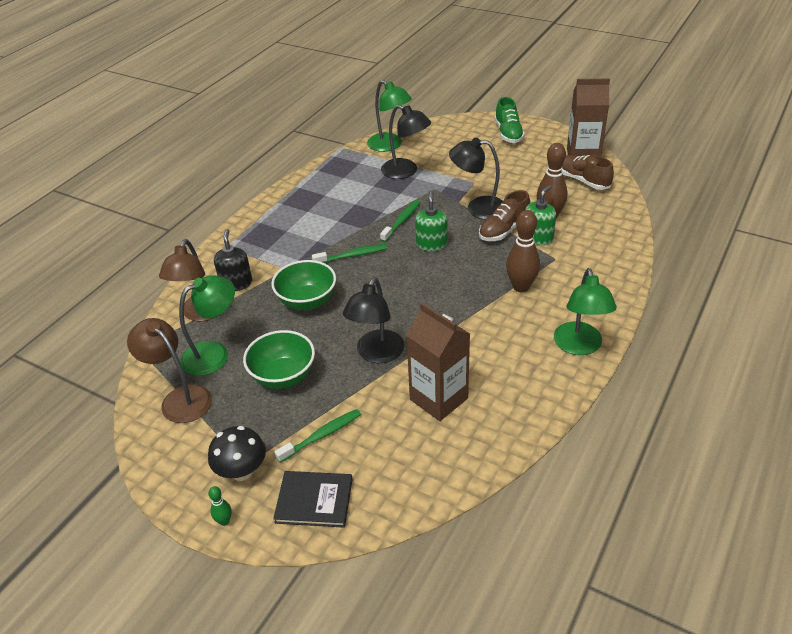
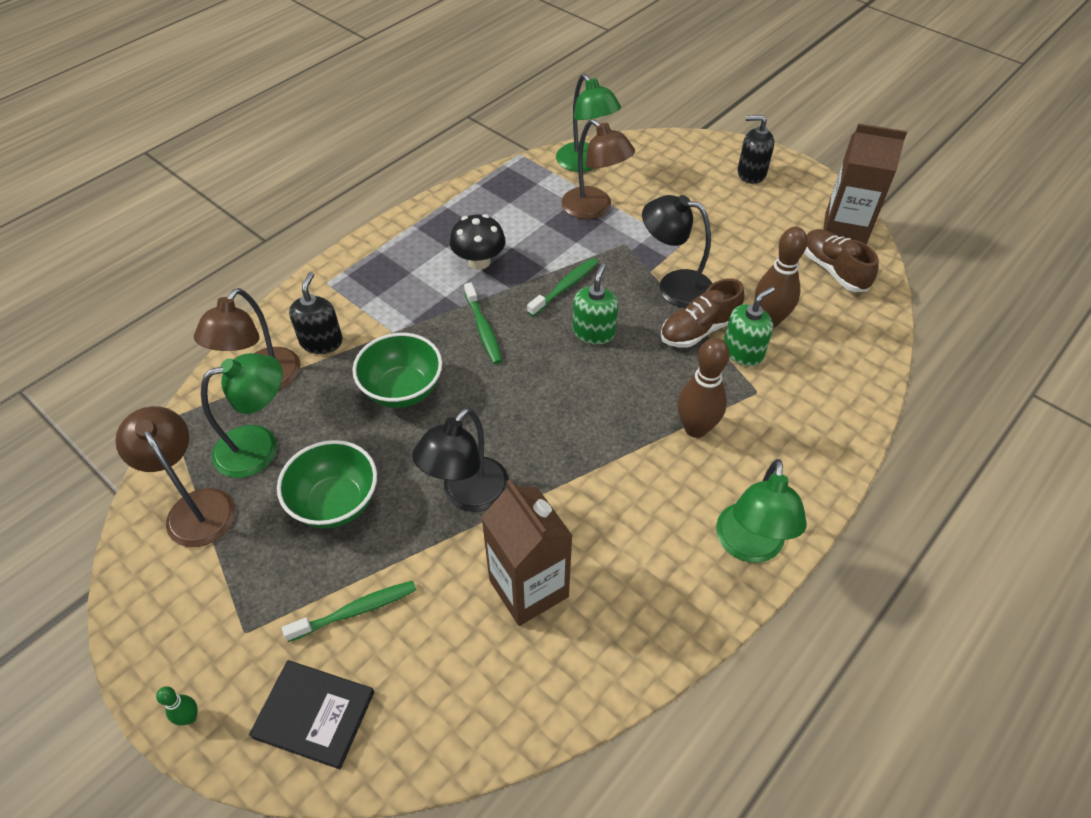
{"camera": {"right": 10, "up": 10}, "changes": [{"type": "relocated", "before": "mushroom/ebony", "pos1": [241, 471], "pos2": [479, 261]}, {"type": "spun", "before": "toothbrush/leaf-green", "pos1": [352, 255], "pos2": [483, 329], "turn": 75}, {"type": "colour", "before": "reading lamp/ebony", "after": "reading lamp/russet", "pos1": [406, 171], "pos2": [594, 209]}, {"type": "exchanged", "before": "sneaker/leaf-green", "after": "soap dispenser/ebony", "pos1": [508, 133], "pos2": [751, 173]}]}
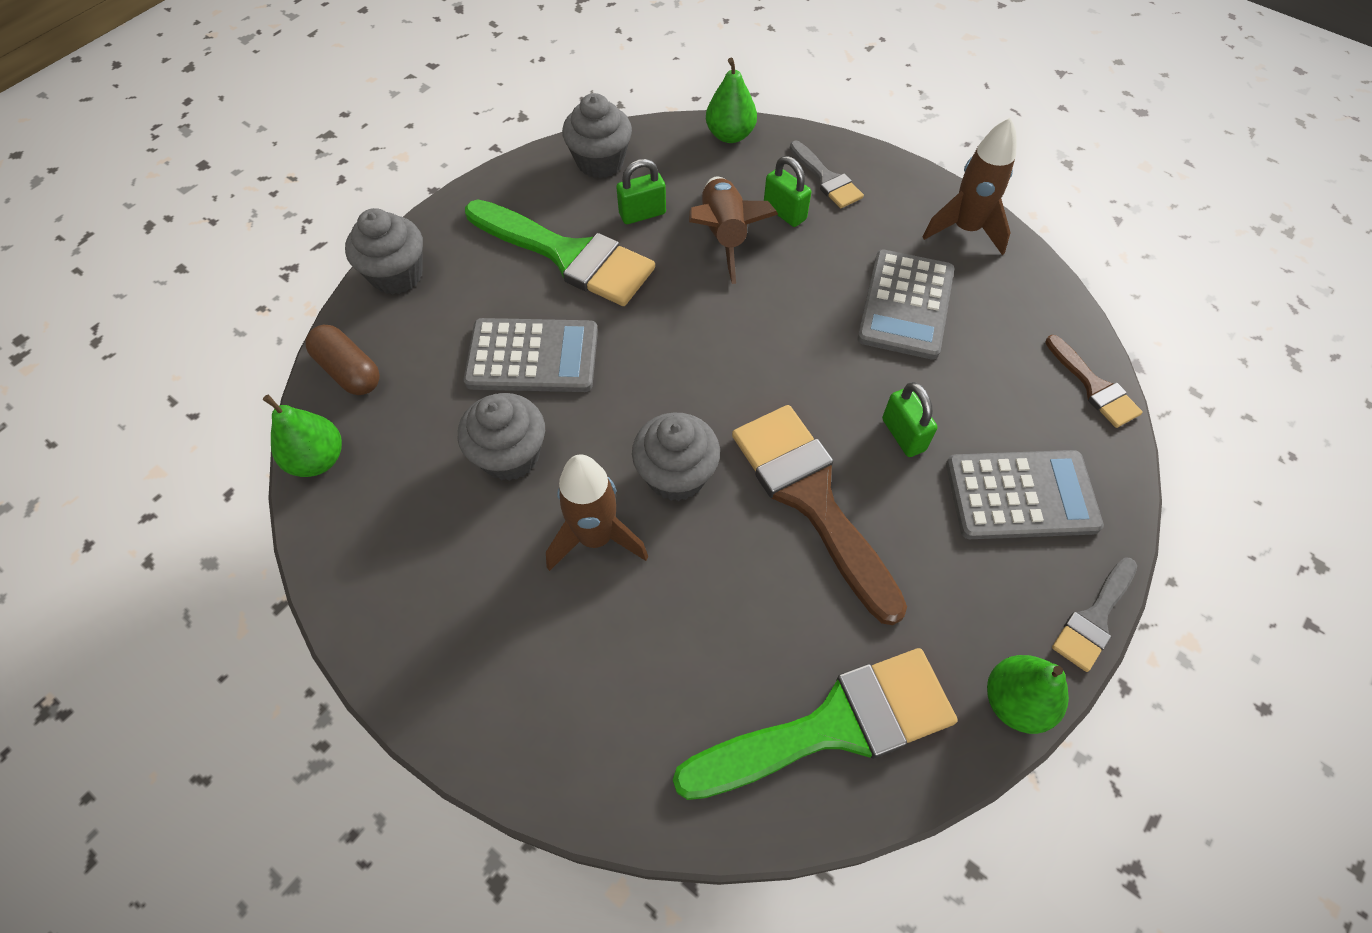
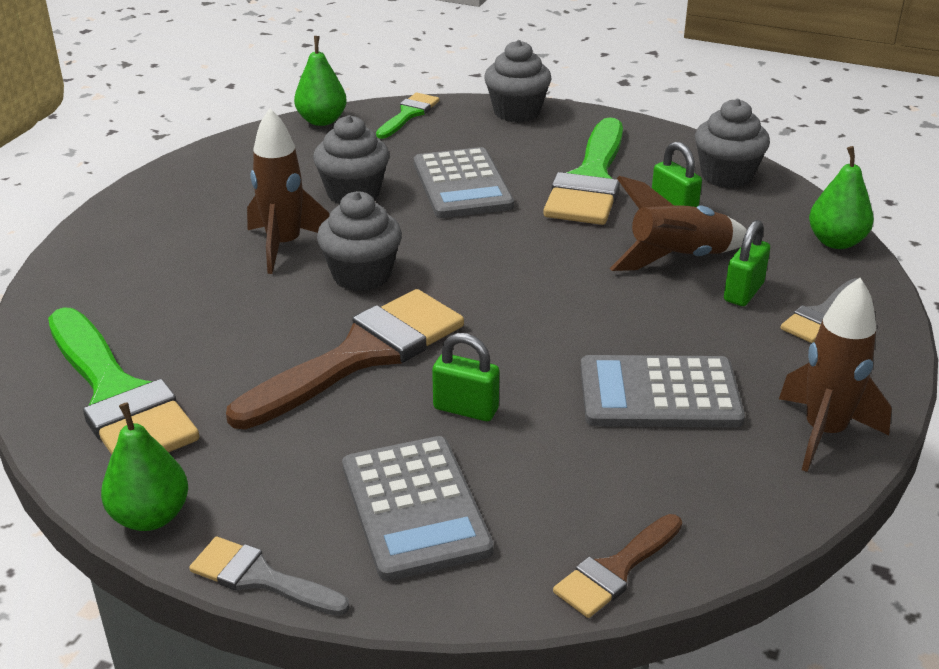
{"camera": {"right": 75, "up": -25}, "changes": [{"type": "exchanged", "before": "pill shape/russet", "after": "paintbrush/leaf-green", "pos1": [349, 371], "pos2": [408, 114]}, {"type": "spun", "before": "padlock/leaf-green", "pos1": [903, 435], "pos2": [465, 409], "turn": 60}]}
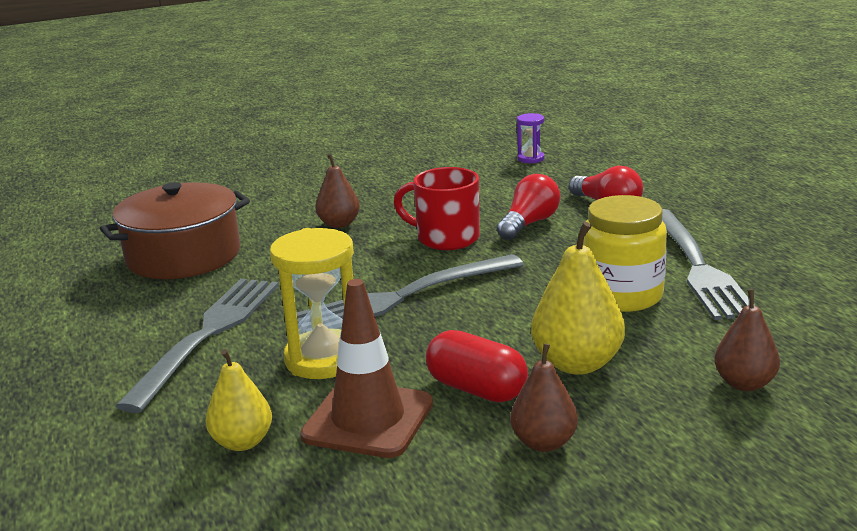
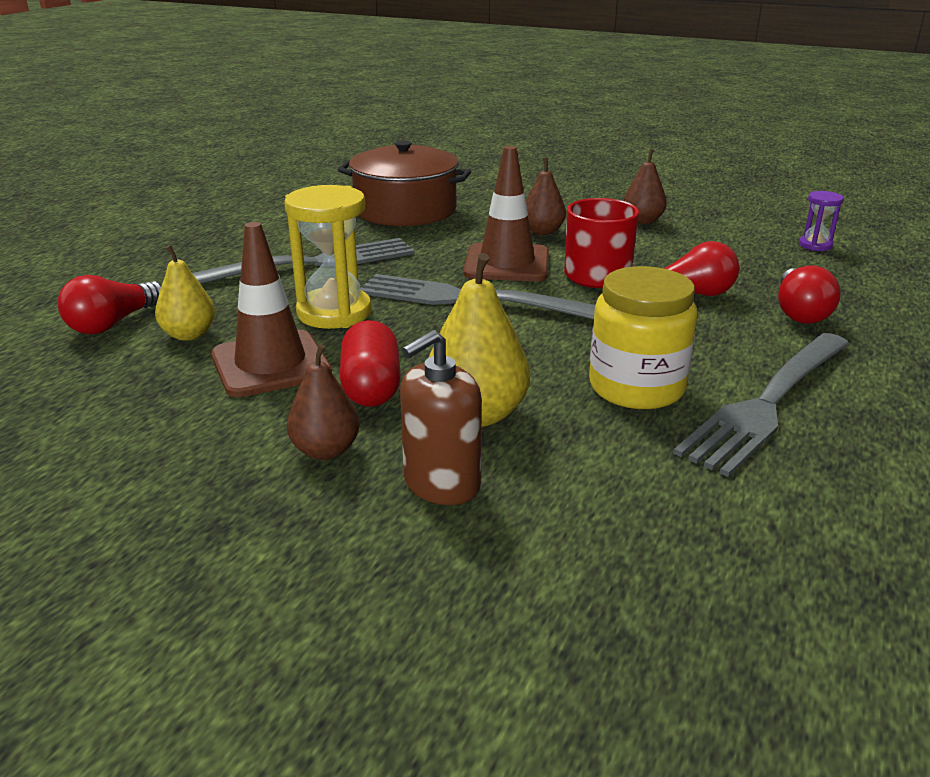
{"camera": {"right": 45, "up": 5}, "changes": [{"type": "appeared", "after": "light bulb/scarlet", "pos2": [113, 323]}, {"type": "appeared", "after": "soap dispenser/russet", "pos2": [441, 483]}, {"type": "appeared", "after": "road cone/russet", "pos2": [507, 263]}, {"type": "relocated", "before": "pear/russet", "pos1": [744, 383], "pos2": [642, 221]}]}
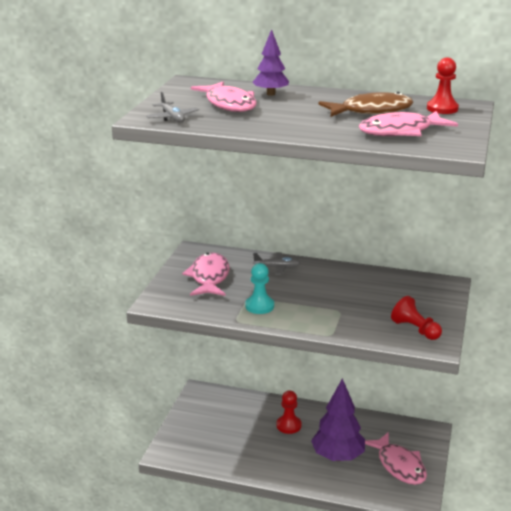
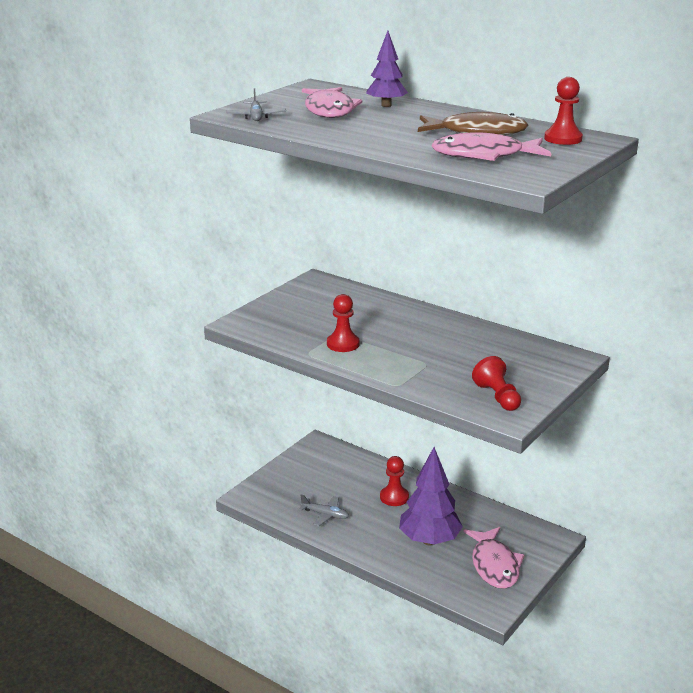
{"camera": {"right": 20, "up": 0}, "changes": [{"type": "relocated", "before": "plane/gray", "pos1": [277, 267], "pos2": [325, 515]}, {"type": "colour", "before": "pawn/aqua", "after": "pawn/scarlet", "pos1": [259, 306], "pos2": [343, 344]}, {"type": "missing", "before": "fish/rose-pink", "pos1": [209, 277]}]}
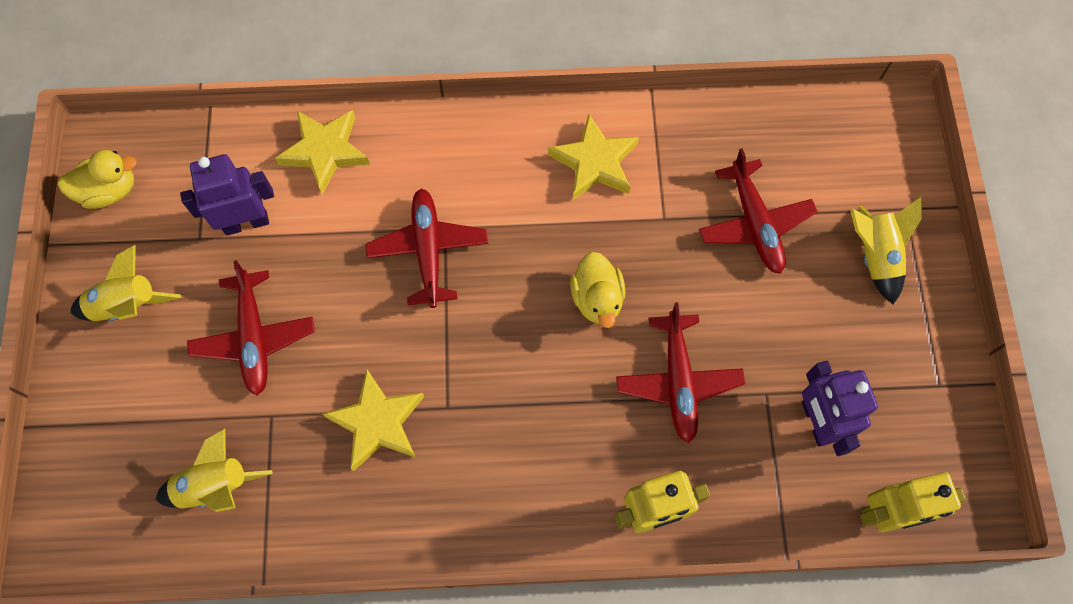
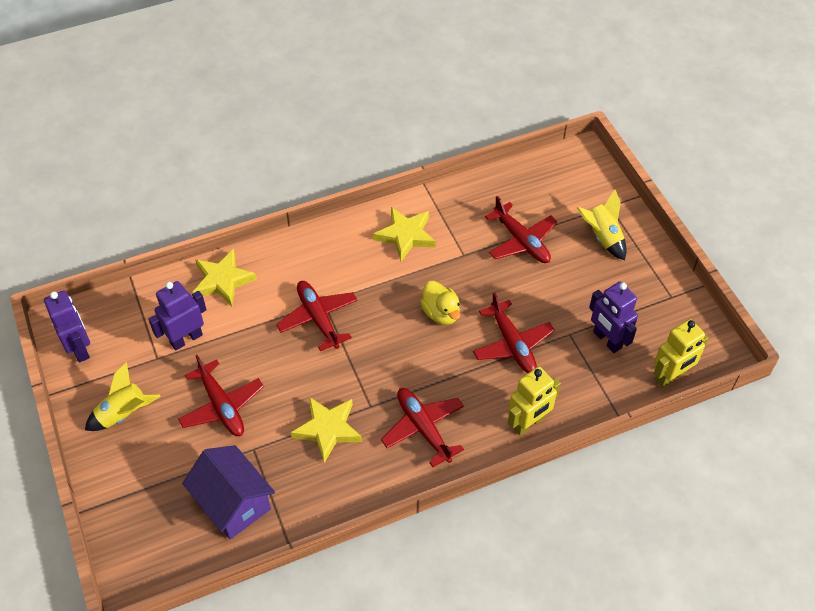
{"camera": {"right": -20, "up": -15}, "changes": [{"type": "exchanged", "before": "toy duck/golden", "after": "toy robot/violet", "pos1": [109, 191], "pos2": [80, 348]}, {"type": "exchanged", "before": "rocket/golden", "after": "toy house/violet", "pos1": [216, 486], "pos2": [233, 503]}, {"type": "appeared", "after": "plane/scarlet", "pos2": [423, 428]}]}
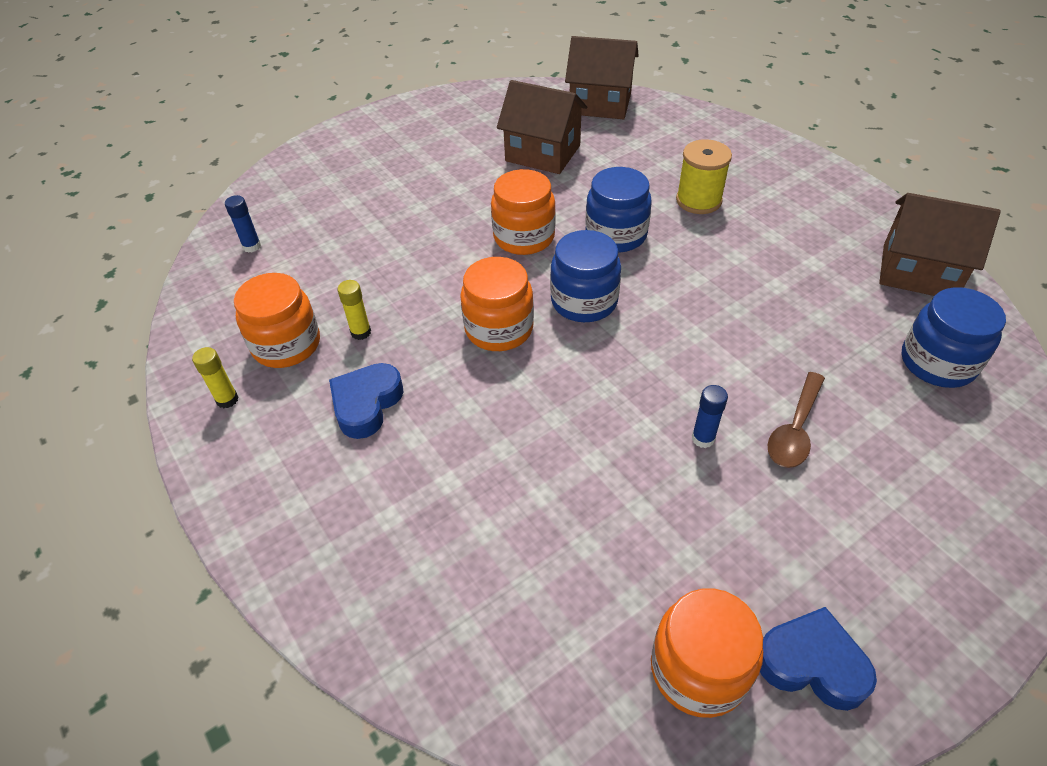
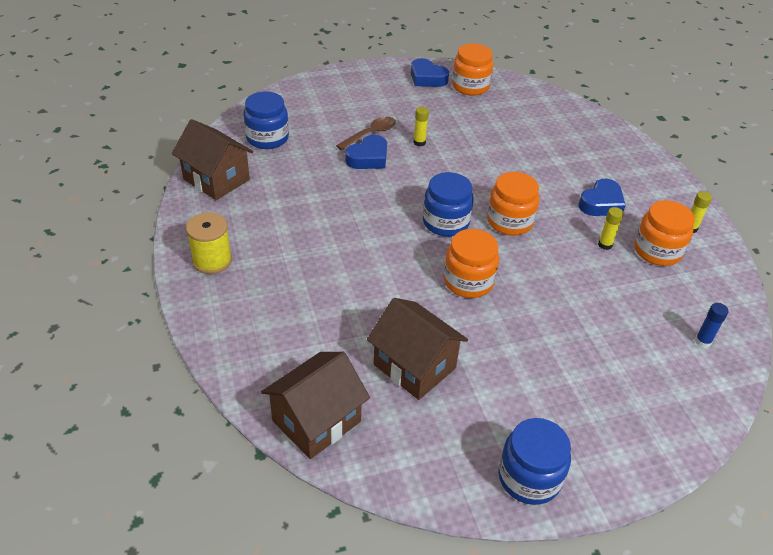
{"camera": {"right": -165, "up": -5}, "changes": [{"type": "relocated", "before": "spool/golden", "pos1": [698, 200], "pos2": [212, 261]}, {"type": "spun", "before": "toy house/russet", "pos1": [600, 103], "pos2": [316, 421], "turn": -75}, {"type": "appeared", "after": "love heart/royal blue", "pos2": [368, 158]}, {"type": "colour", "before": "glue stick/royal blue", "after": "glue stick/golden", "pos1": [703, 438], "pos2": [419, 142]}, {"type": "relocated", "before": "jam jar/royal blue", "pos1": [616, 235], "pos2": [529, 477]}]}
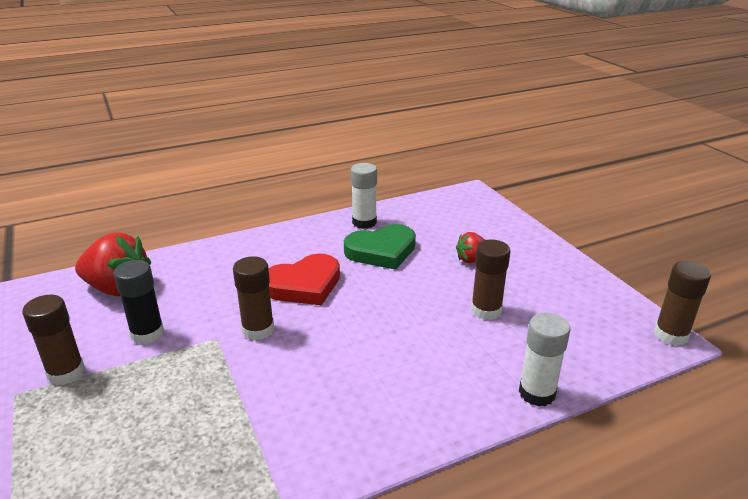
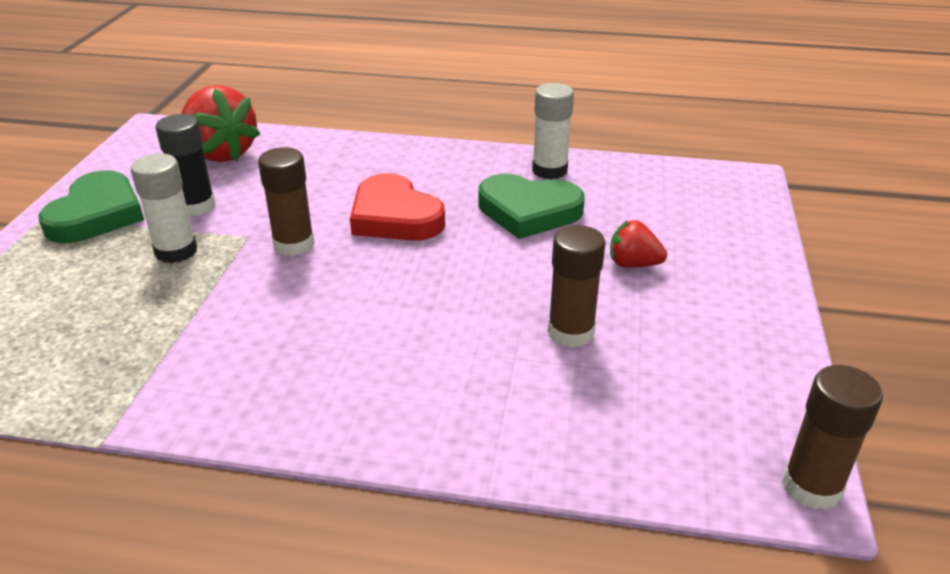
{"camera": {"right": 35, "up": 5}, "changes": [{"type": "exchanged", "before": "glue stick/russet", "after": "love heart/leaf-green", "pos1": [66, 373], "pos2": [97, 214]}, {"type": "relocated", "before": "glue stick/snow-white", "pos1": [537, 393], "pos2": [176, 251]}, {"type": "spun", "before": "love heart/scarlet", "pos1": [304, 285], "pos2": [394, 216], "turn": 45}]}
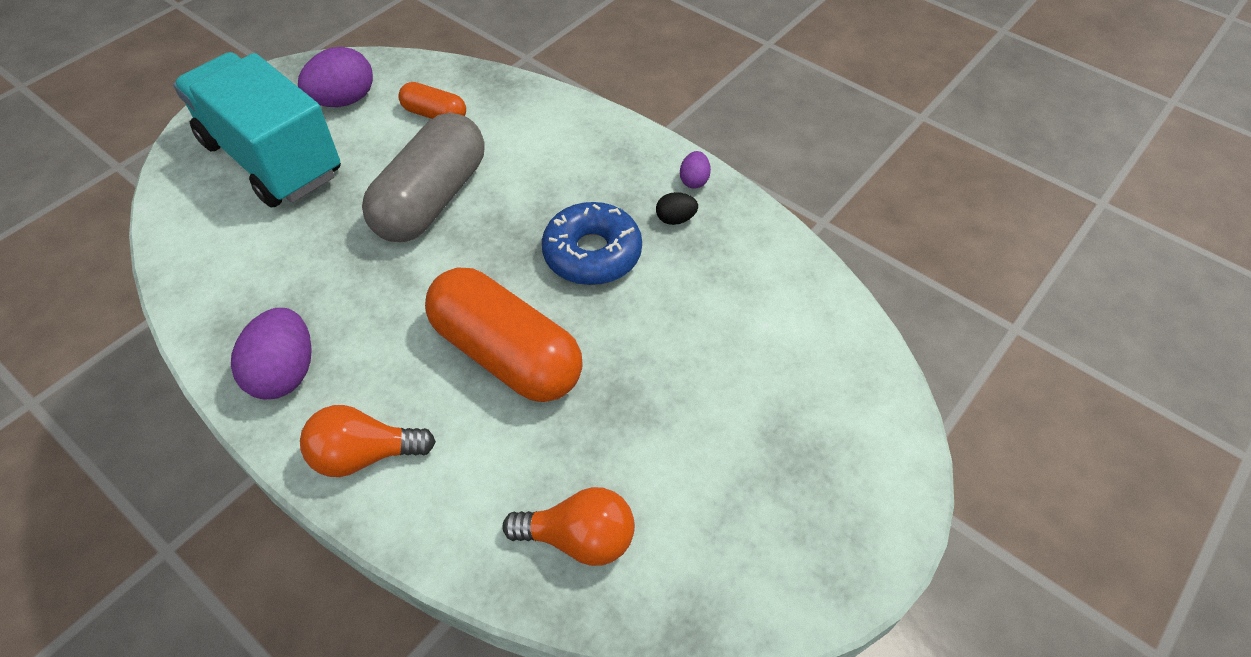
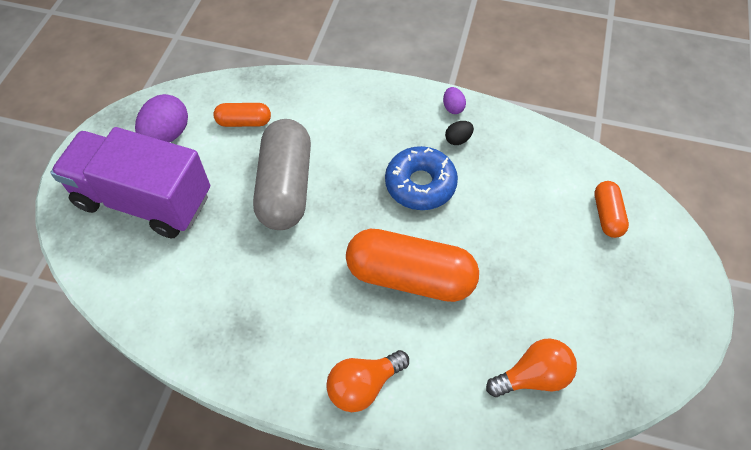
{"camera": {"right": -25, "up": 5}, "changes": [{"type": "colour", "before": "toy truck/aqua", "after": "toy truck/violet", "pos1": [272, 158], "pos2": [144, 200]}, {"type": "appeared", "after": "pill shape/bright orange", "pos2": [607, 215]}, {"type": "missing", "before": "toy egg/violet", "pos1": [285, 373]}]}
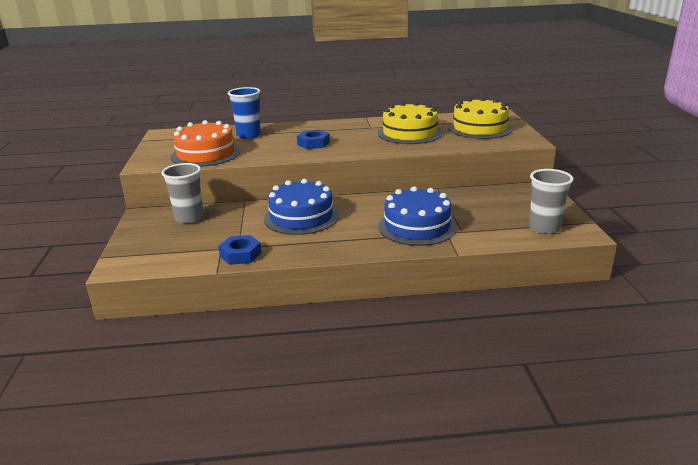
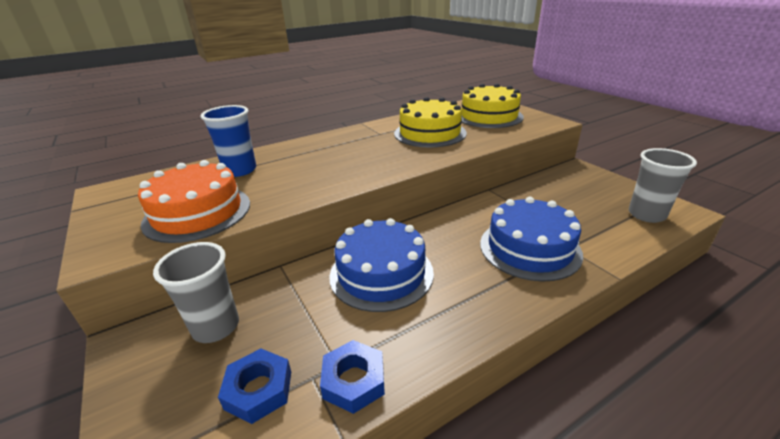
{"camera": {"right": -25, "up": 5}, "changes": [{"type": "relocated", "before": "hex nut/royal blue", "pos1": [313, 143], "pos2": [259, 390]}]}
